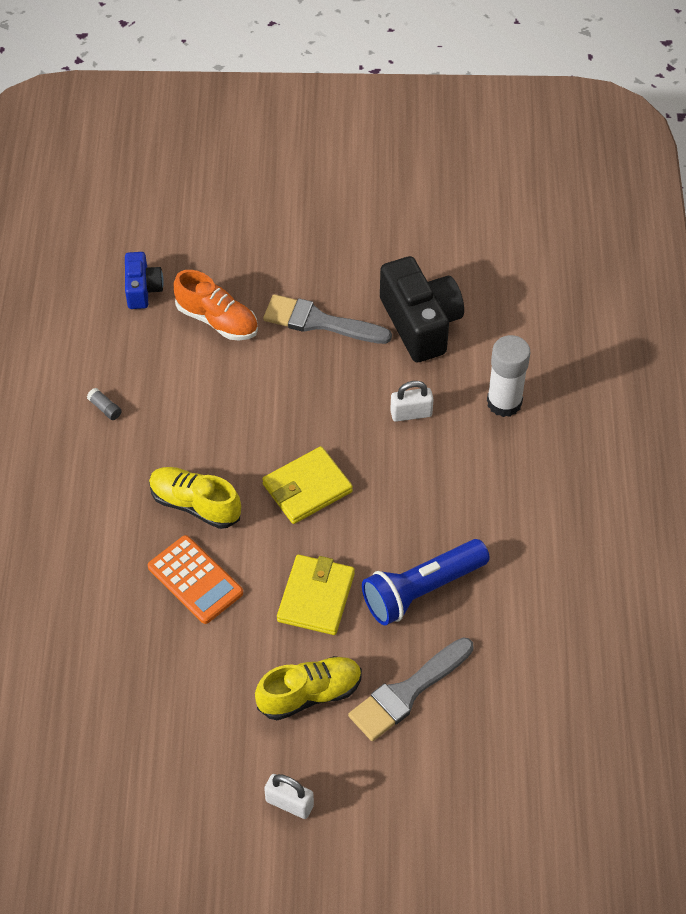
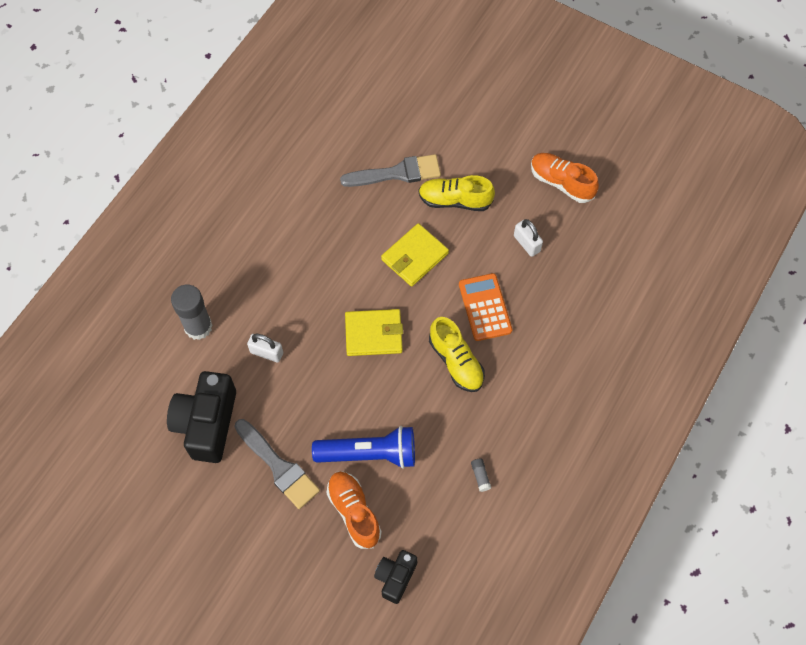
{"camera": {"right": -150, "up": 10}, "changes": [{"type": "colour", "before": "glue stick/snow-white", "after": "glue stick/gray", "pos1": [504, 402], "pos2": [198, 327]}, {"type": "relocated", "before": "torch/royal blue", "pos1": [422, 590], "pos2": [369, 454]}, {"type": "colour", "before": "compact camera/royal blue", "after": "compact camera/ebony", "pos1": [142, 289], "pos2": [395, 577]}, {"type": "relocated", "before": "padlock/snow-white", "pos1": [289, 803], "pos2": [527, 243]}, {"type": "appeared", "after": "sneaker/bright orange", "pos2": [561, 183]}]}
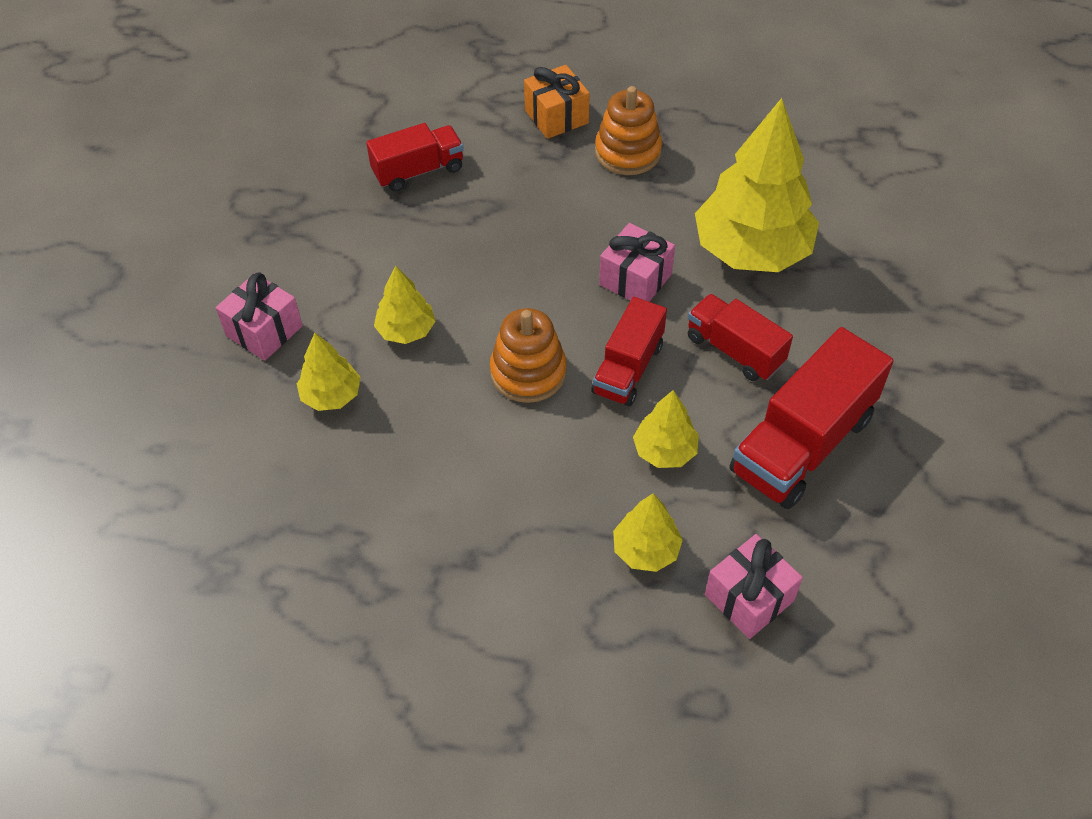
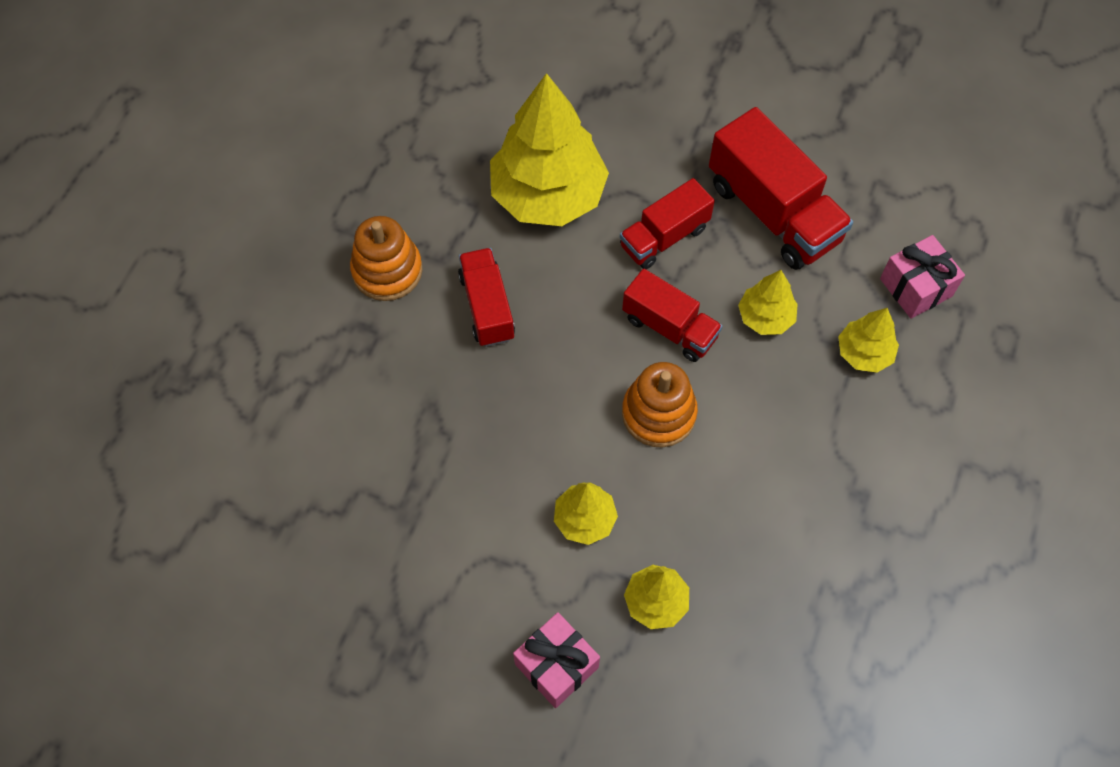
{"camera": {"right": -80, "up": 10}, "changes": [{"type": "relocated", "before": "toy truck/scarlet", "pos1": [418, 171], "pos2": [487, 307]}, {"type": "missing", "before": "present/bright orange", "pos1": [556, 117]}, {"type": "missing", "before": "present/rose-pink", "pos1": [635, 279]}]}
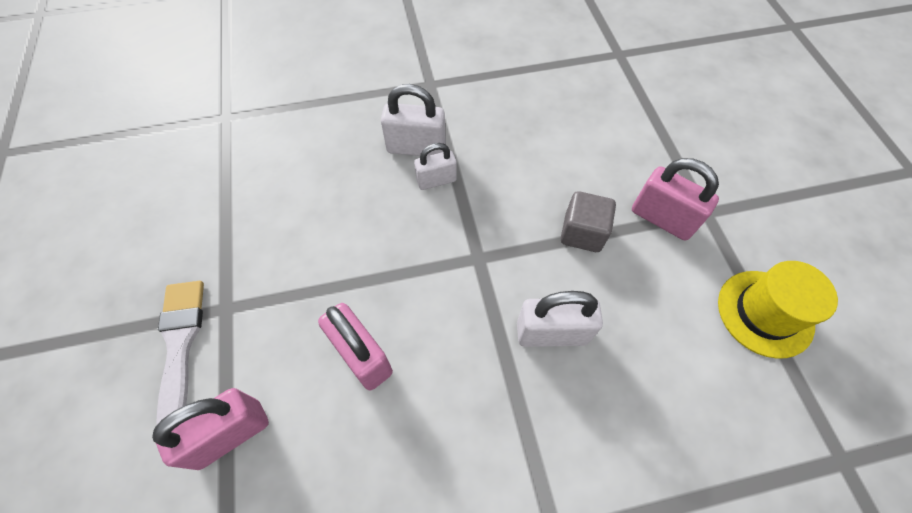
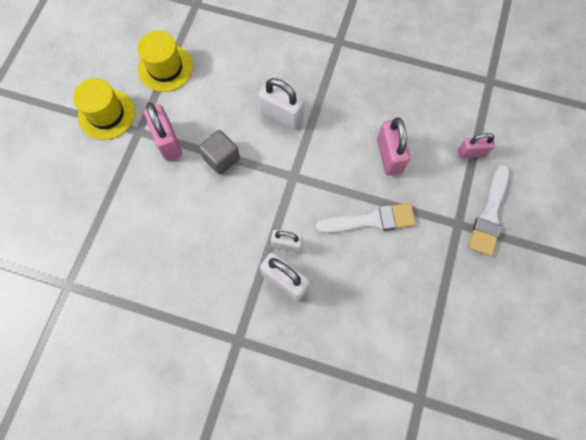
{"camera": {"right": -150, "up": 10}, "changes": [{"type": "appeared", "after": "tall hat/golden", "pos2": [106, 114]}, {"type": "appeared", "after": "paintbrush/snow-white", "pos2": [371, 220]}, {"type": "size", "before": "padlock/rose-pink", "pos1": [230, 434], "pos2": [471, 152], "scale": 0.65}]}
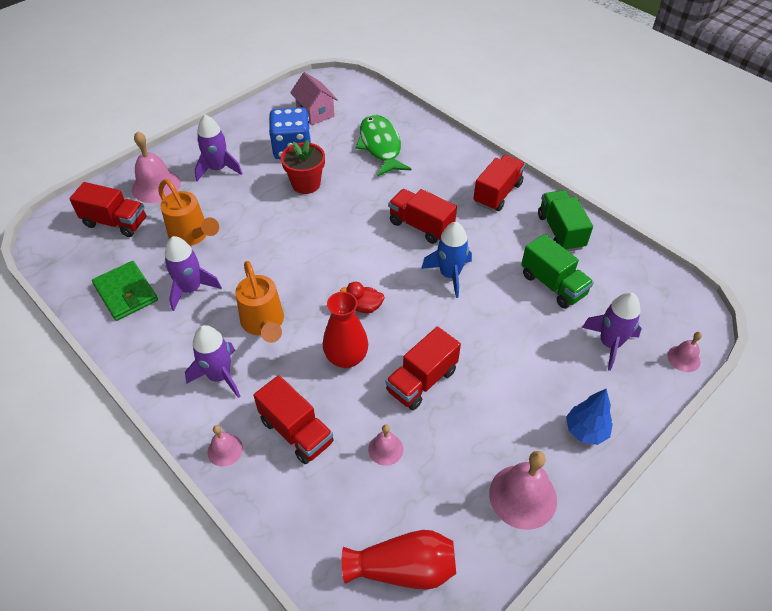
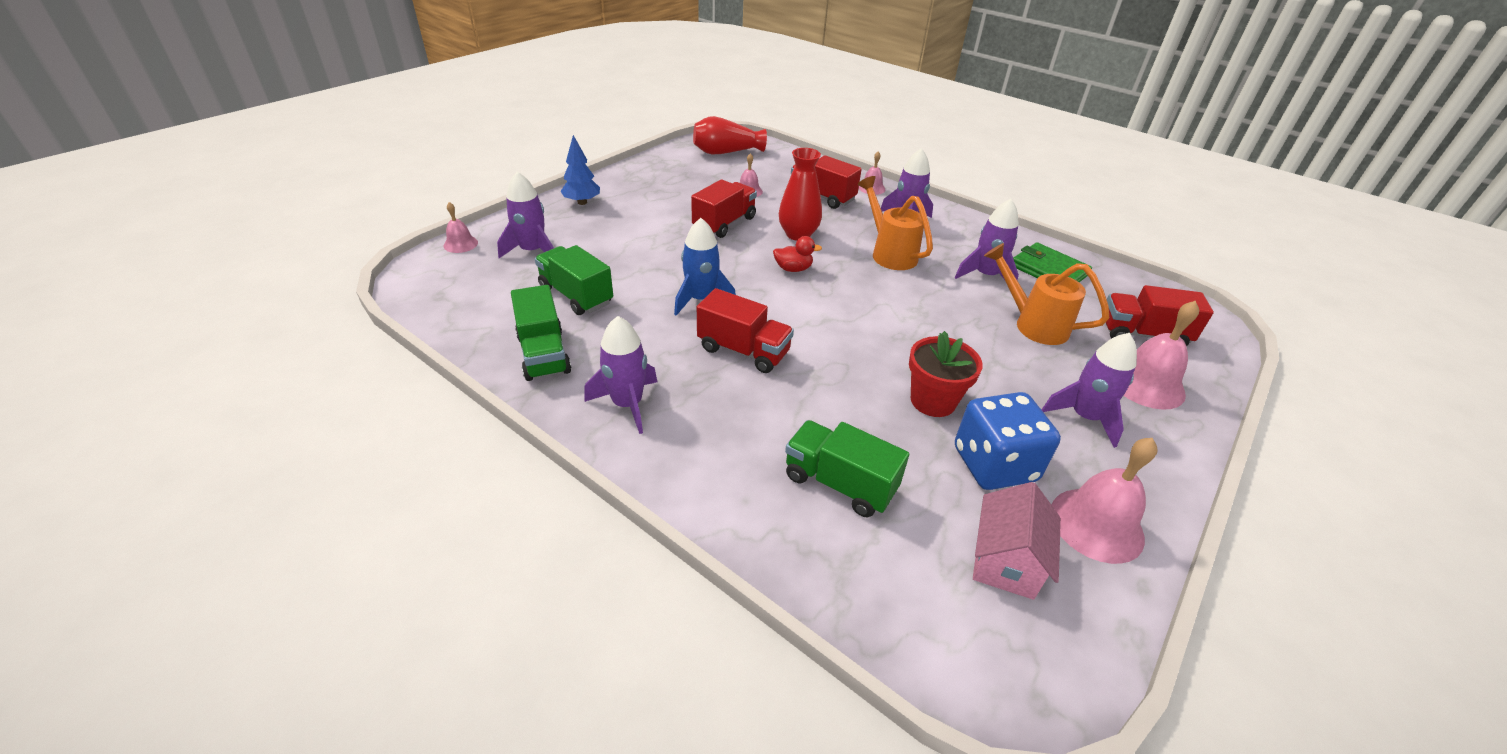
{"camera": {"right": 170, "up": -10}, "changes": [{"type": "exchanged", "before": "toy truck/scarlet", "after": "rocket/violet", "pos1": [497, 193], "pos2": [627, 404]}, {"type": "exchanged", "before": "fish/leaf-green", "after": "toy truck/leaf-green", "pos1": [380, 146], "pos2": [839, 483]}, {"type": "spun", "before": "toy house/rose-pink", "pos1": [315, 113], "pos2": [1005, 561], "turn": 60}, {"type": "relocated", "before": "school bell/rose-pink", "pos1": [523, 496], "pos2": [1096, 524]}]}
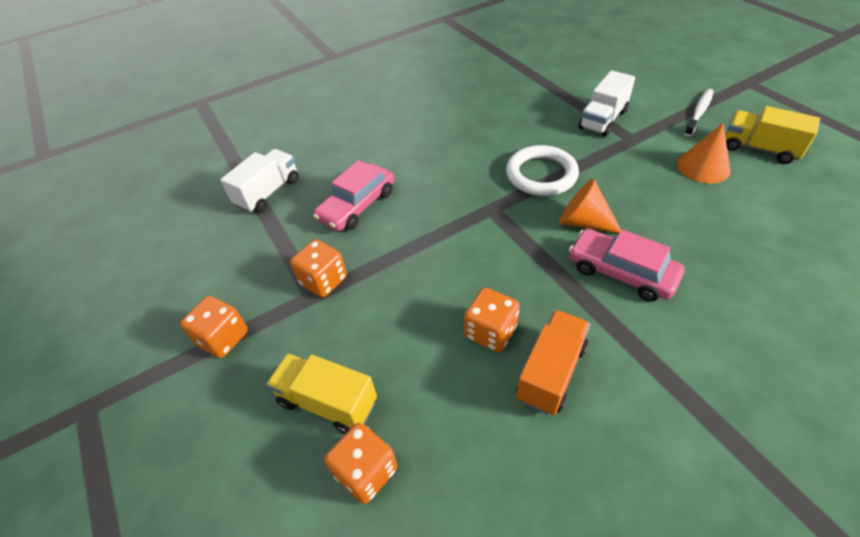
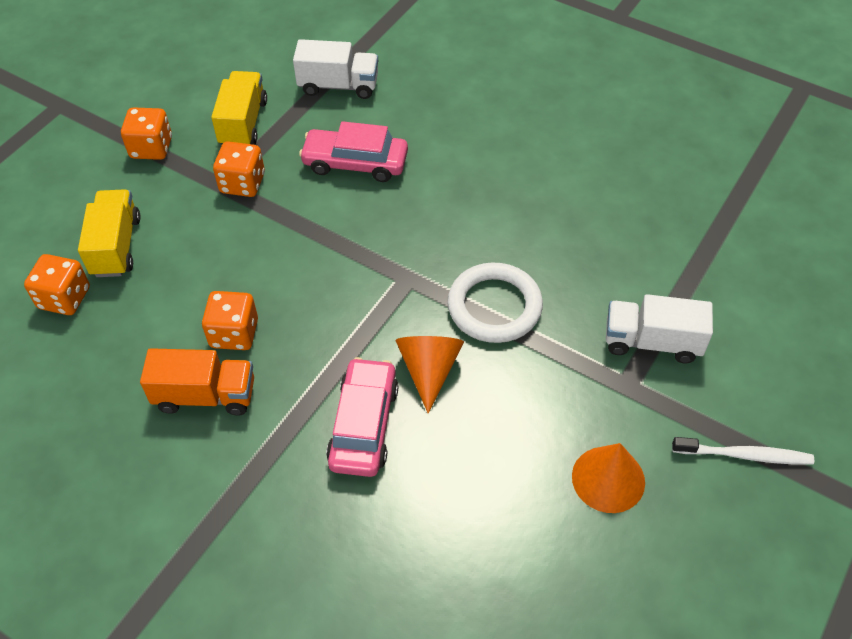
{"camera": {"right": 60, "up": 5}, "changes": [{"type": "relocated", "before": "toy truck/golden", "pos1": [759, 149], "pos2": [243, 123]}]}
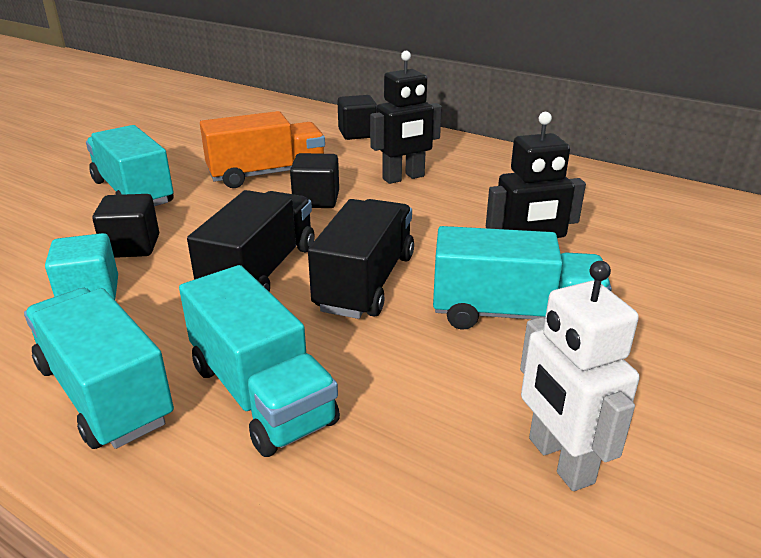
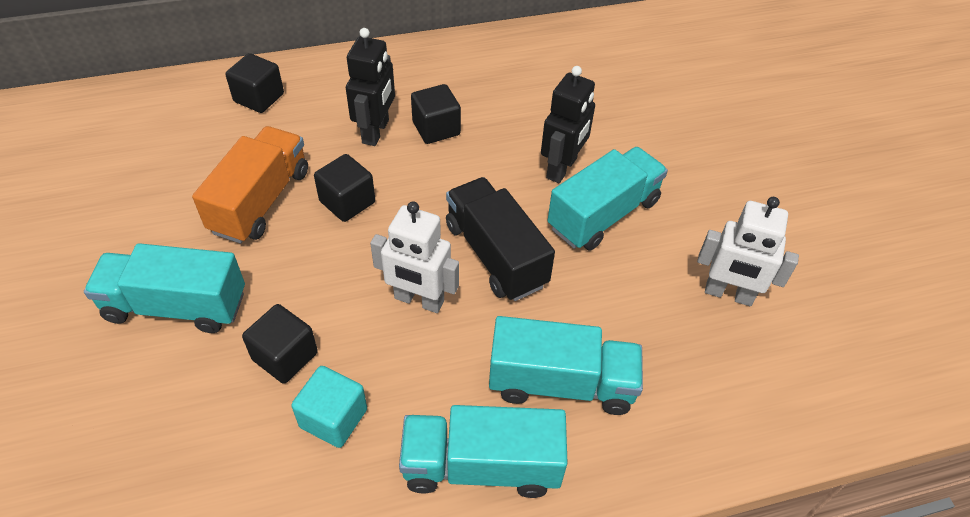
{"camera": {"right": -50, "up": 20}, "changes": [{"type": "exchanged", "before": "toy truck/ebony", "after": "toy robot/snow-white", "pos1": [260, 272], "pos2": [419, 300]}, {"type": "appeared", "after": "block/ebony", "pos2": [436, 128]}]}
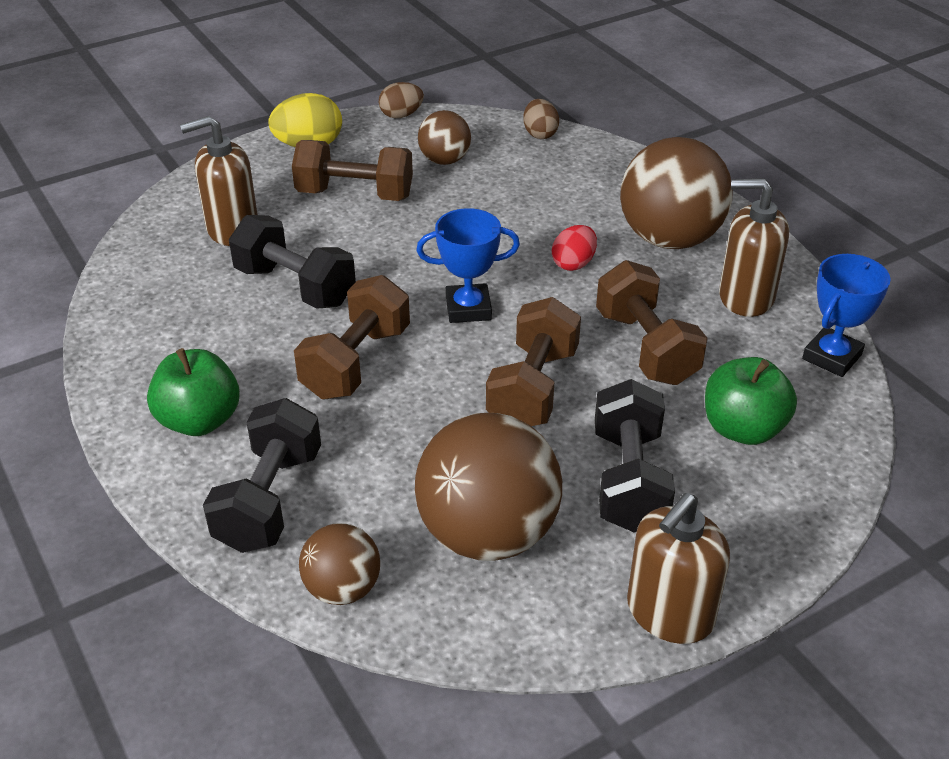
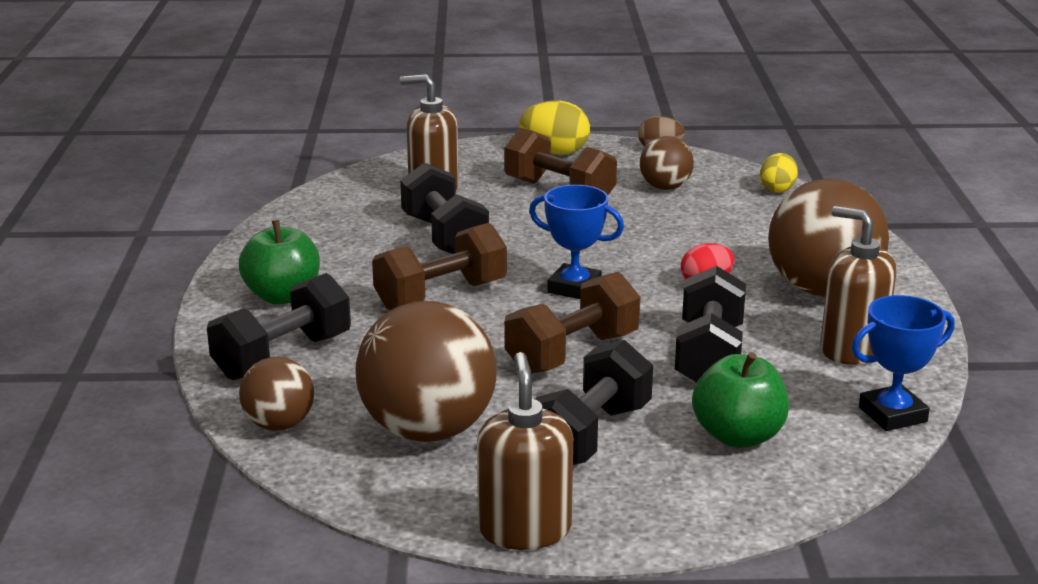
{"camera": {"right": 30, "up": -15}, "changes": [{"type": "spun", "before": "soap dispenser/russet", "pos1": [669, 613], "pos2": [524, 529], "turn": 105}, {"type": "colour", "before": "dumbbell/russet", "after": "dumbbell/ebony", "pos1": [646, 347], "pos2": [709, 356]}, {"type": "colour", "before": "toy egg/russet", "after": "toy egg/golden", "pos1": [540, 134], "pos2": [777, 189]}]}
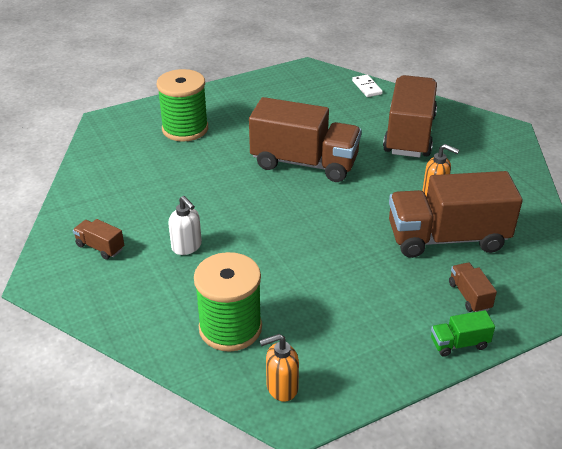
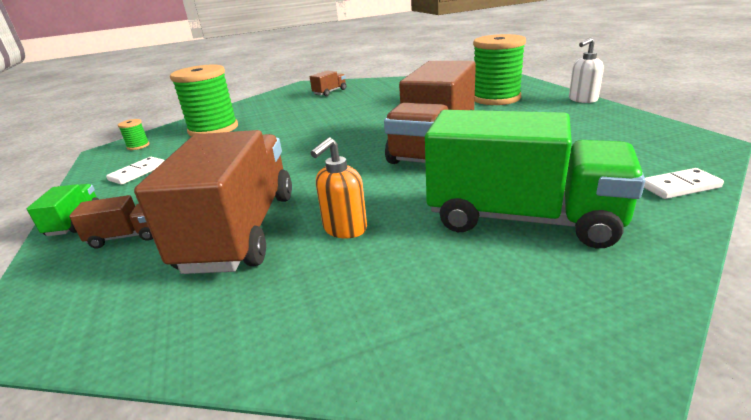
{"camera": {"right": 100, "up": -10}, "changes": [{"type": "appeared", "after": "domino piece/snow-white", "pos2": [138, 172]}, {"type": "exchanged", "before": "soap dispenser/bright orange", "after": "spool/leaf-green", "pos1": [281, 387], "pos2": [138, 146]}, {"type": "colour", "before": "toy truck/russet", "after": "toy truck/leaf-green", "pos1": [409, 135], "pos2": [522, 218]}, {"type": "relocated", "before": "soap dispenser/snow-white", "pos1": [187, 247], "pos2": [582, 100]}]}
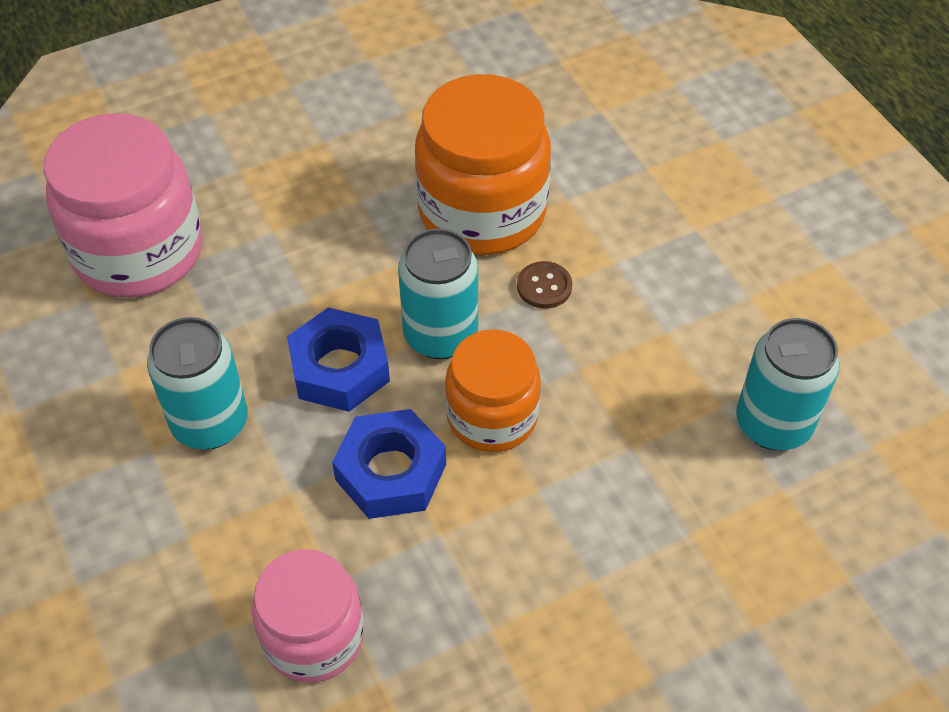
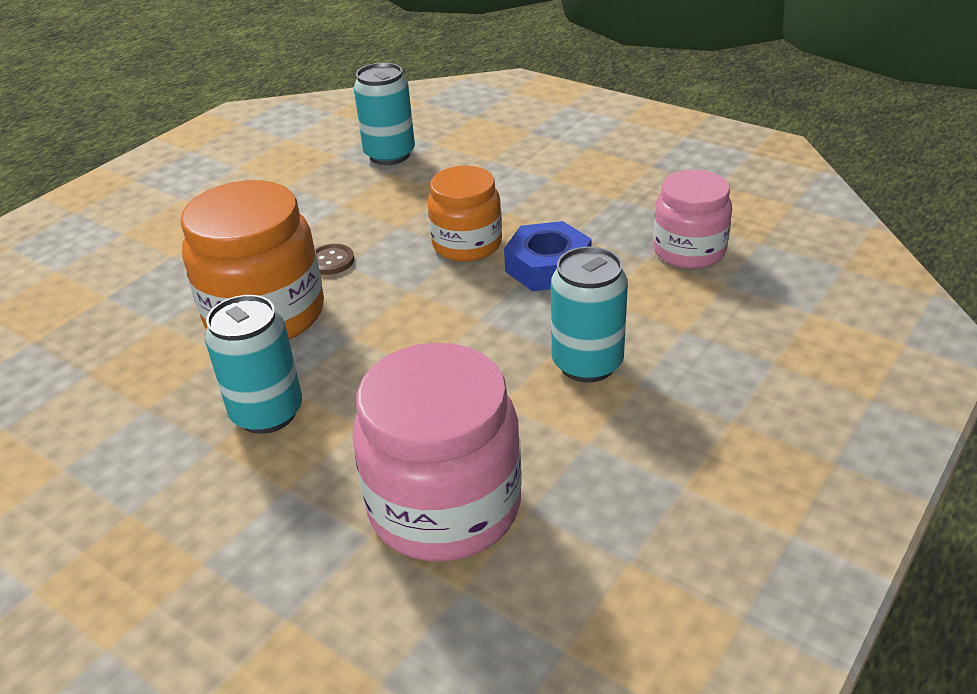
{"camera": {"right": -115, "up": -15}, "changes": [{"type": "relocated", "before": "can/aqua", "pos1": [440, 335], "pos2": [267, 413]}, {"type": "missing", "before": "hex nut/royal blue", "pos1": [340, 368]}]}
